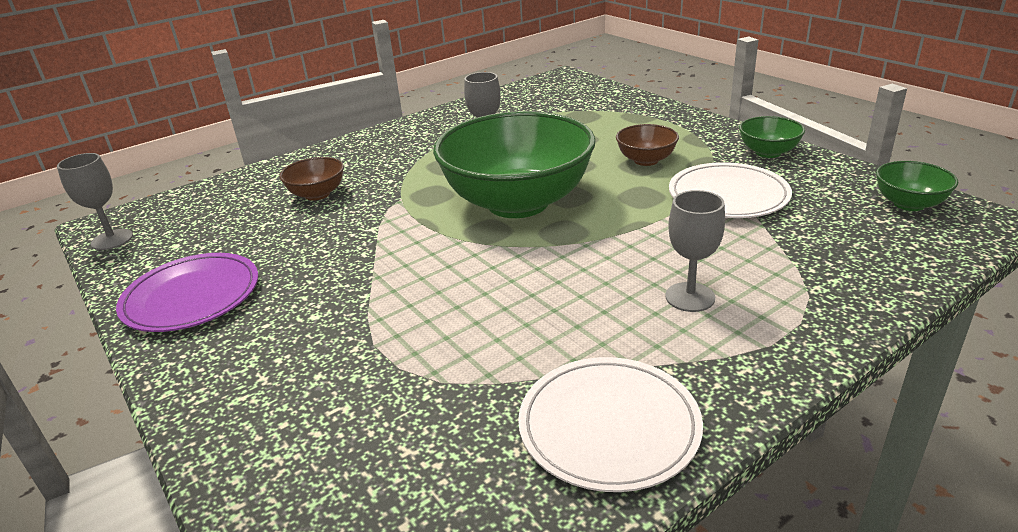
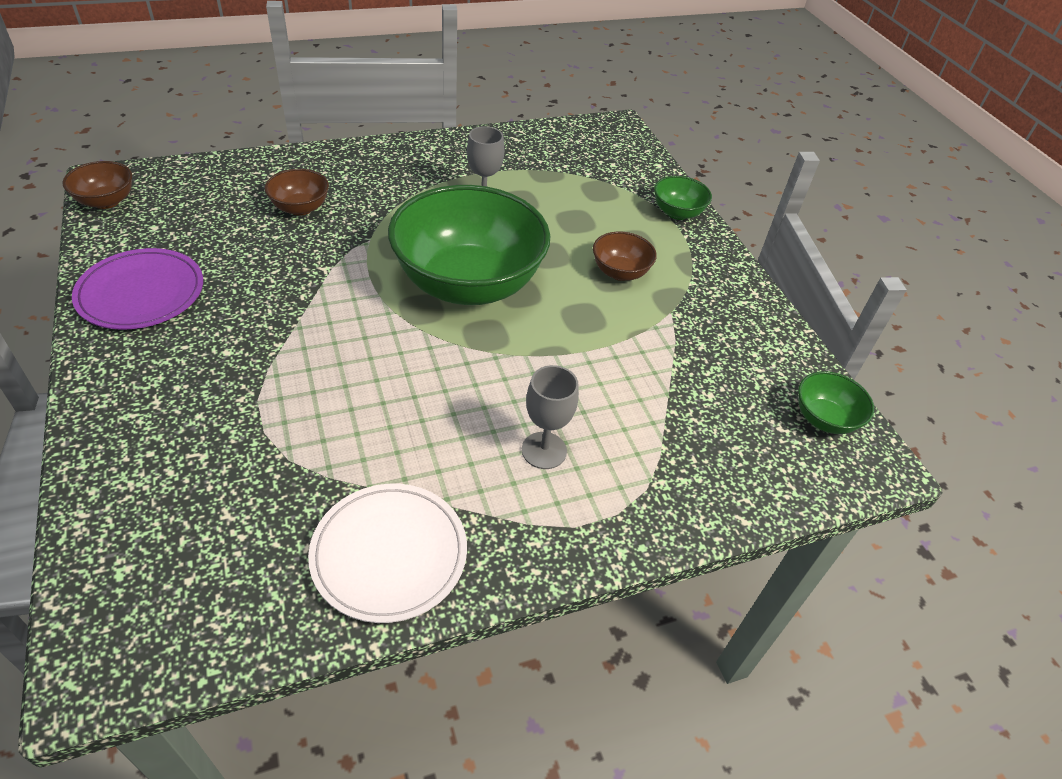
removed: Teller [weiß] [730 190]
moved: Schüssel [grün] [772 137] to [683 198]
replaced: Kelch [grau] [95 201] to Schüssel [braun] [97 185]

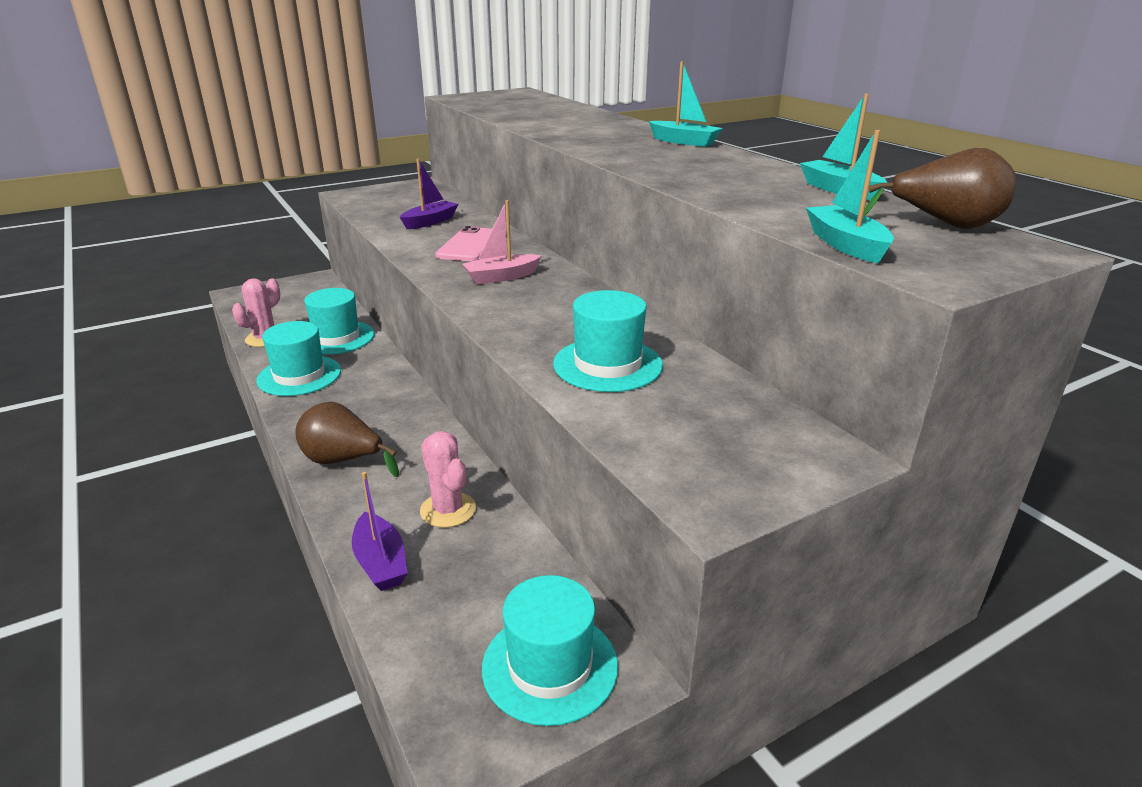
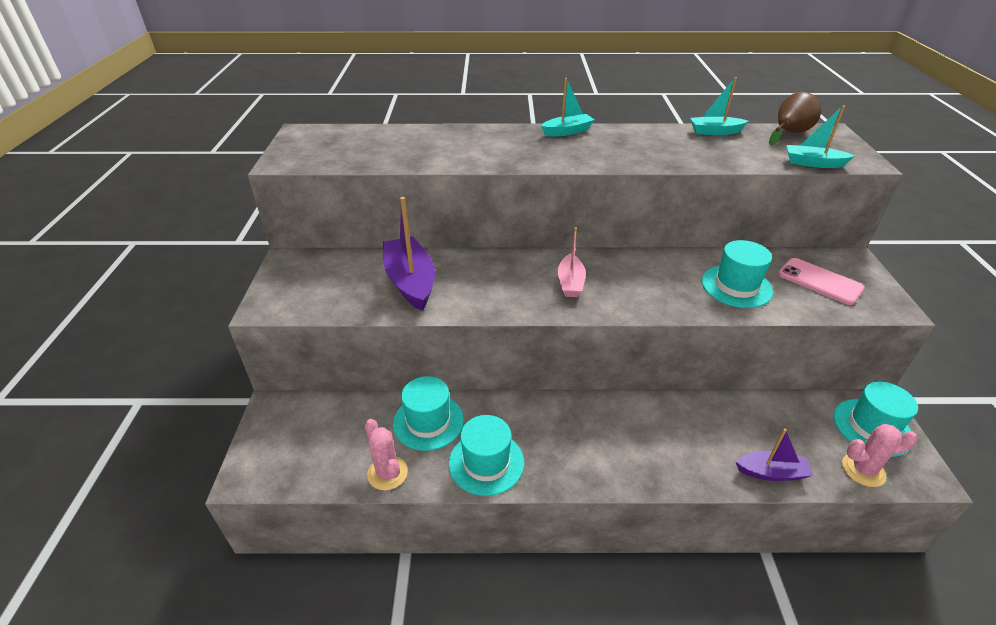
removed: Birne [braun] [347 439]
moved: Handy [rosa] [463 243] to [821 281]; Kaktus [rosa] [448 479] to [879 455]
resized: Boot [lila] [429 194] = [409 254] x1.69

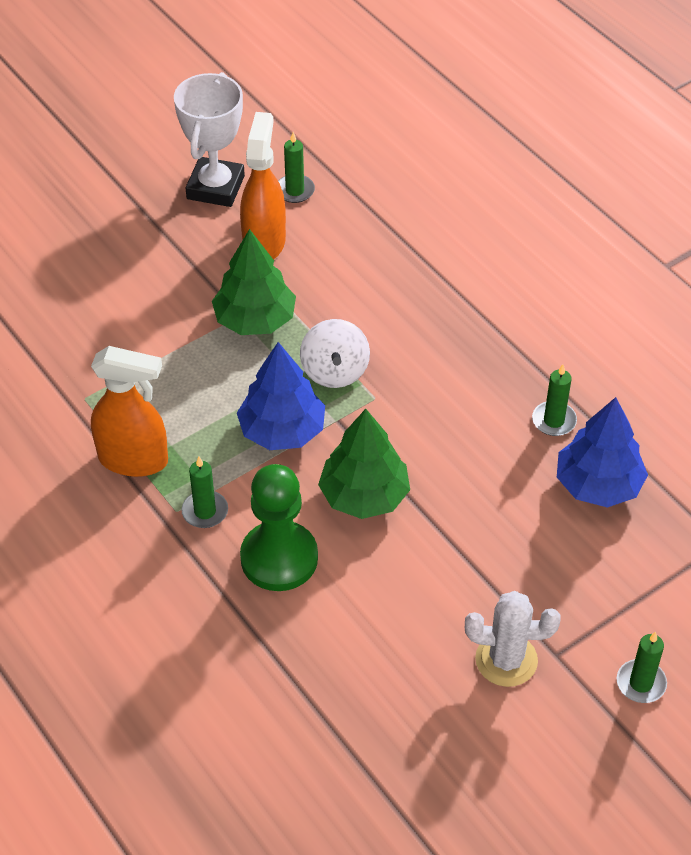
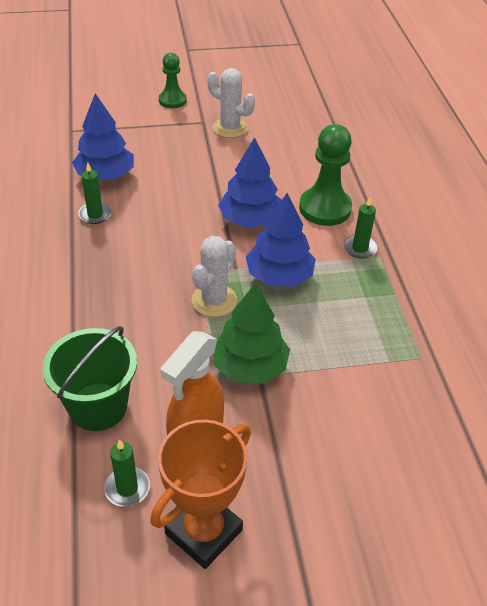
removed: Sprühflasche [orange] [129 411]
added: Eimer [grün] [89 378]
replaced: Kreisel [weiß] [335 353] to Kaktus [weiß] [214 276]; Kerze [grün] [642 667] to Bauer [grün] [173 80]
recoloured: Pokal [weiß] [209 139] to Pokal [orange] [200 494]; Baum [grün] [364 464] to Baum [blau] [250 182]

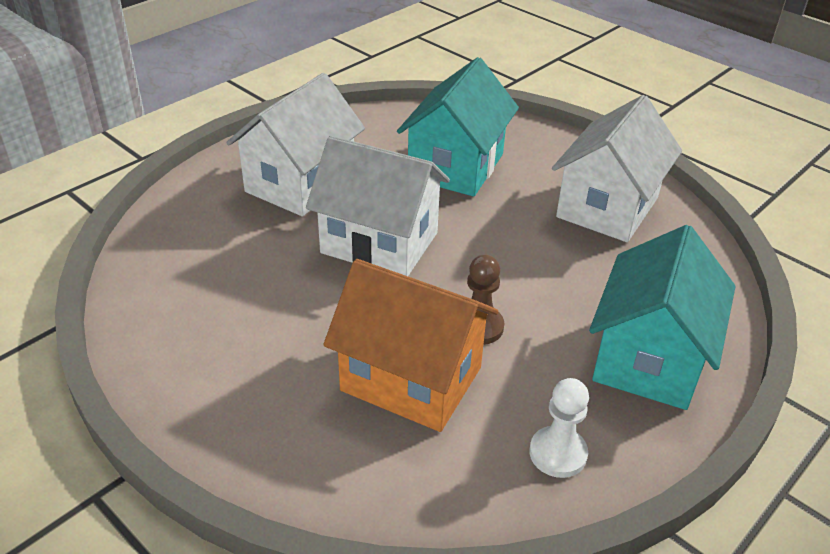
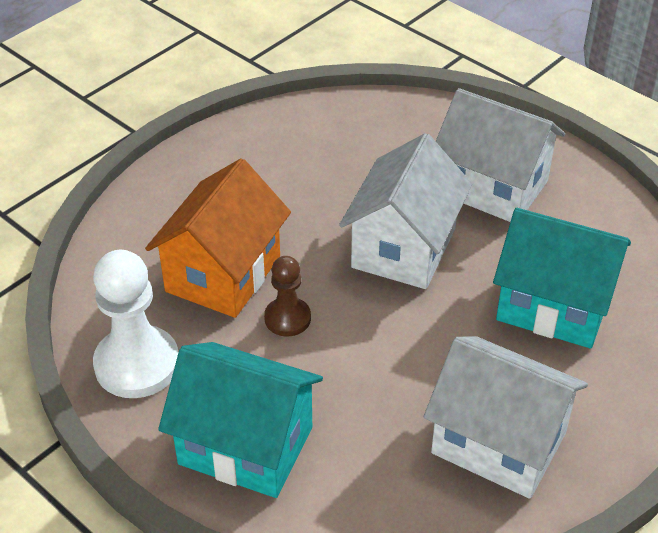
resized: Bauer [weiß] [559 428] = [135 324] x1.75

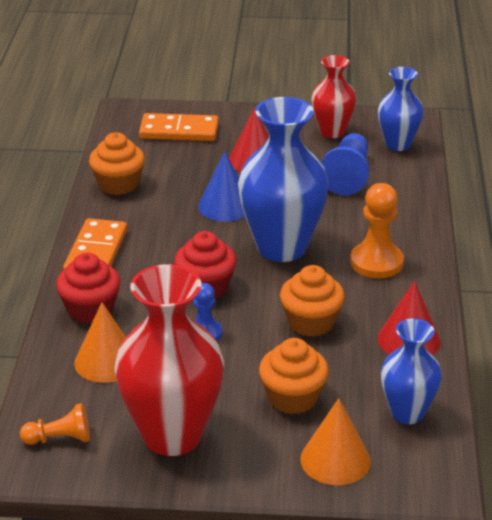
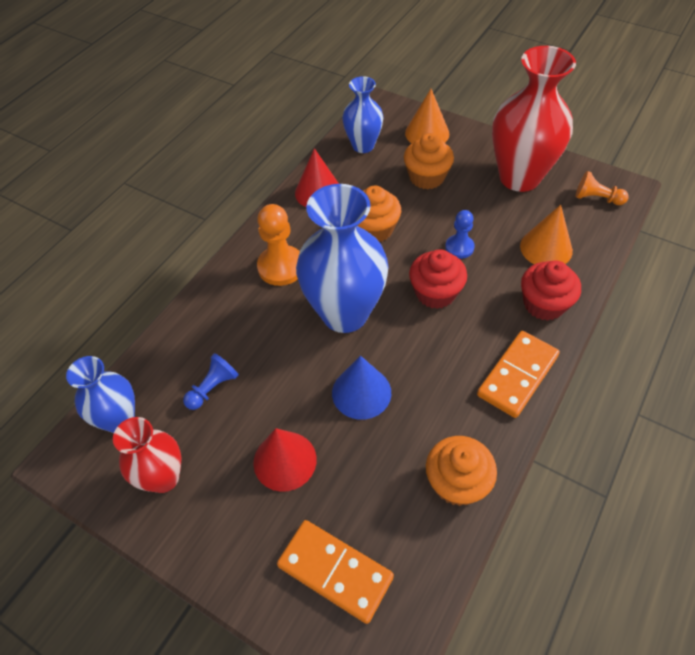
resized: Bauer [blau] [345 164] = [211 381] x0.61

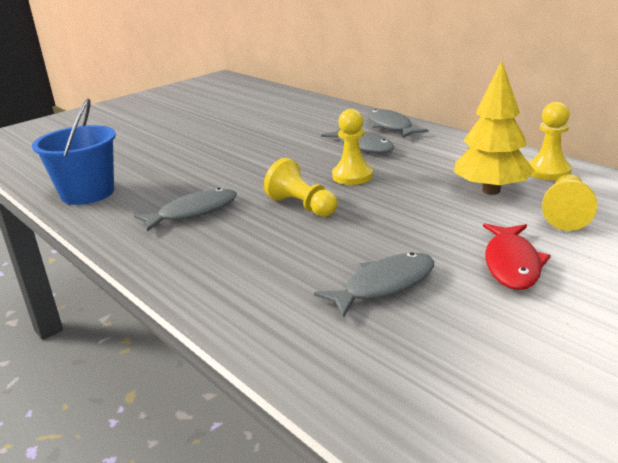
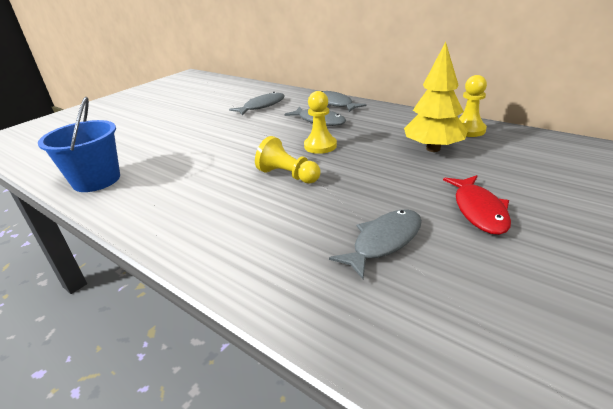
removed: Bauer [gelb] [569 202]
moved: Fisch [grau] [185 210] to [257 104]

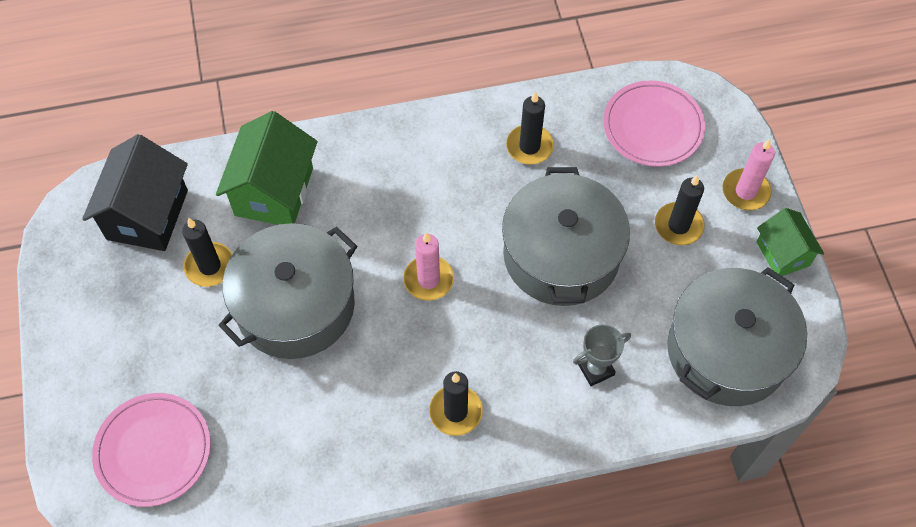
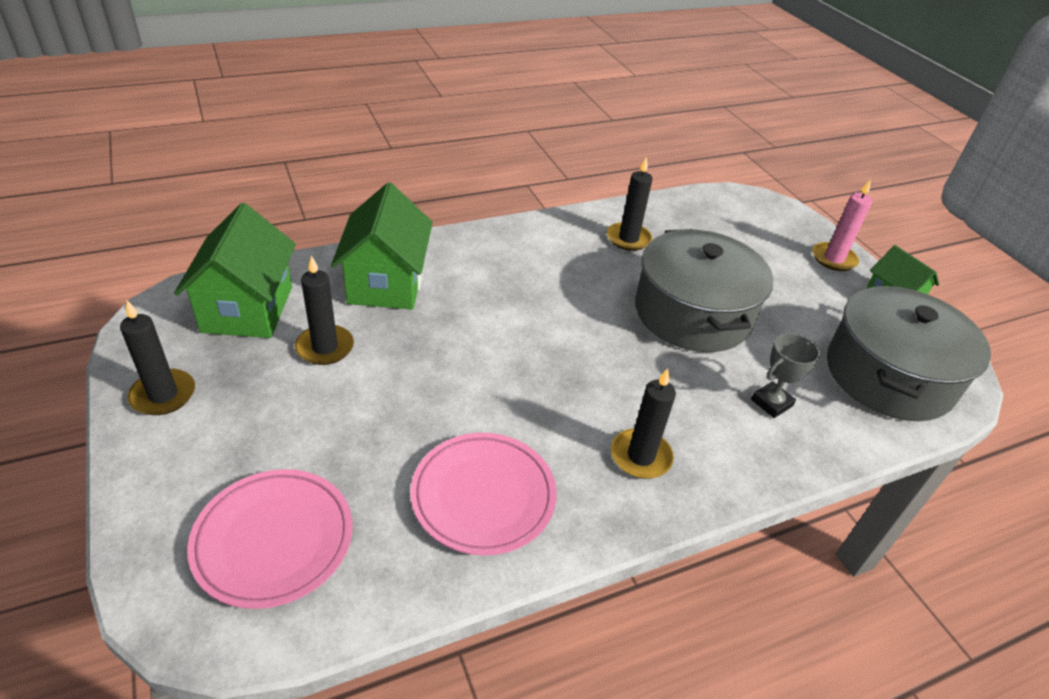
removed: Kochtopf [grau] [287 291]; Kerze [rosa] [428 266]
moved: Teller [rosa] [654 124] to [483 494]; Kerze [schwarz] [679 210] to [157 357]
recoloured: Haus [schwarz] [135 192] to Haus [grün] [235 270]

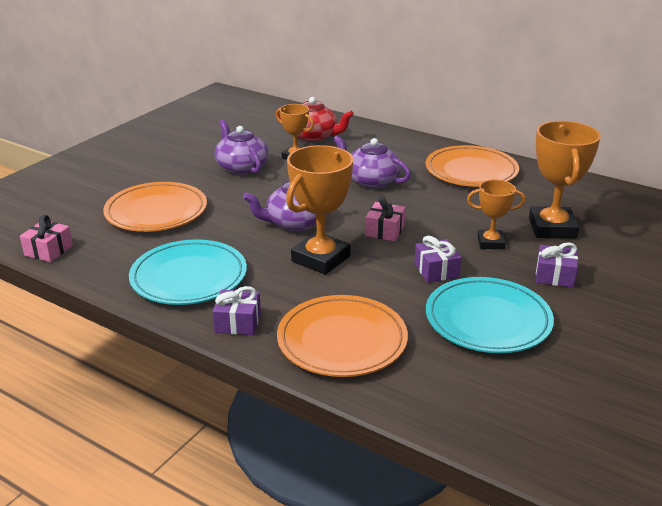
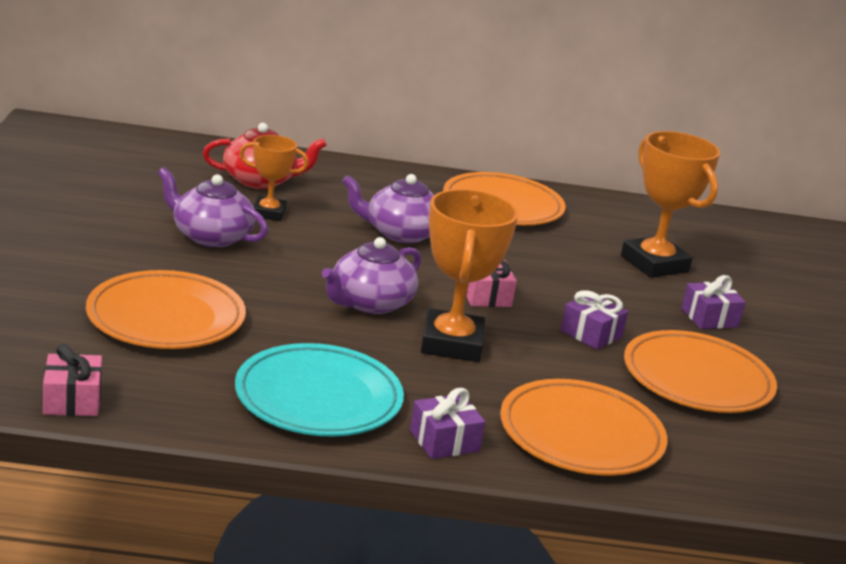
removed: Pokal [orange] [496 214]
recoloured: Teller [türkis] [490 315] to Teller [orange] [700 371]

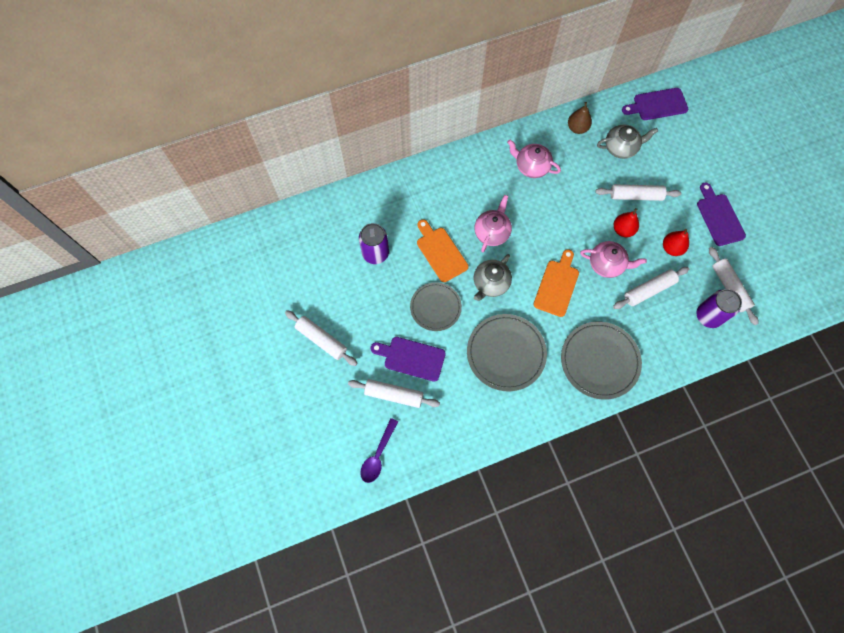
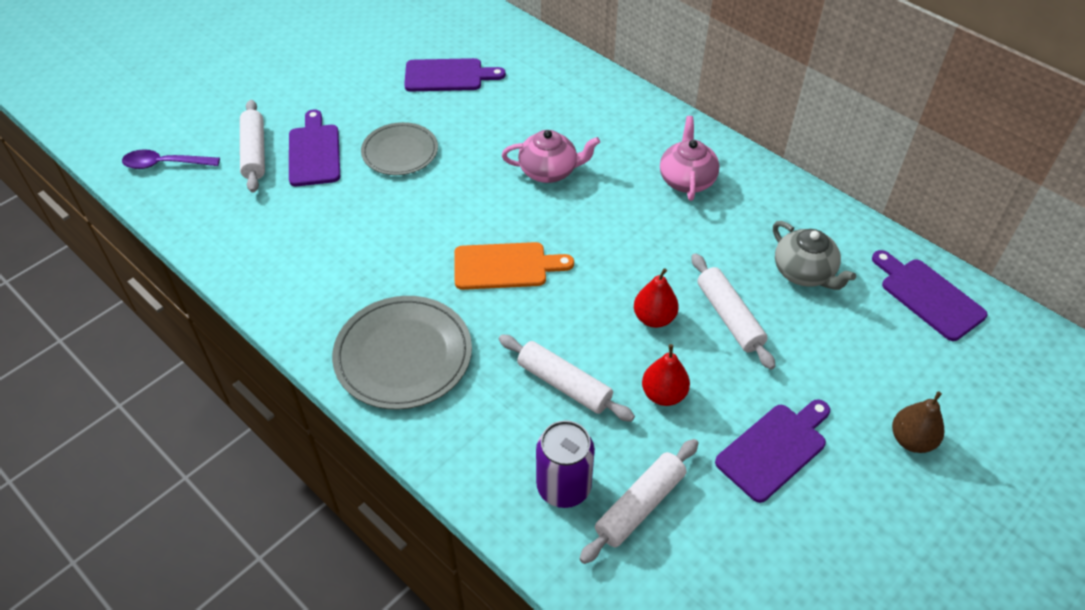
removed: Schneidebrett [orange] [443 250]; Teekanne [rosa] [613 259]; Teekanne [grau] [493 277]; Nudelholz [weiß] [321 338]; Teller [grau] [507 352]
moved: Birne [braun] [580 118] to [918 422]
replaced: Dose [lila] [374 243] to Schneidebrett [lila] [455 74]

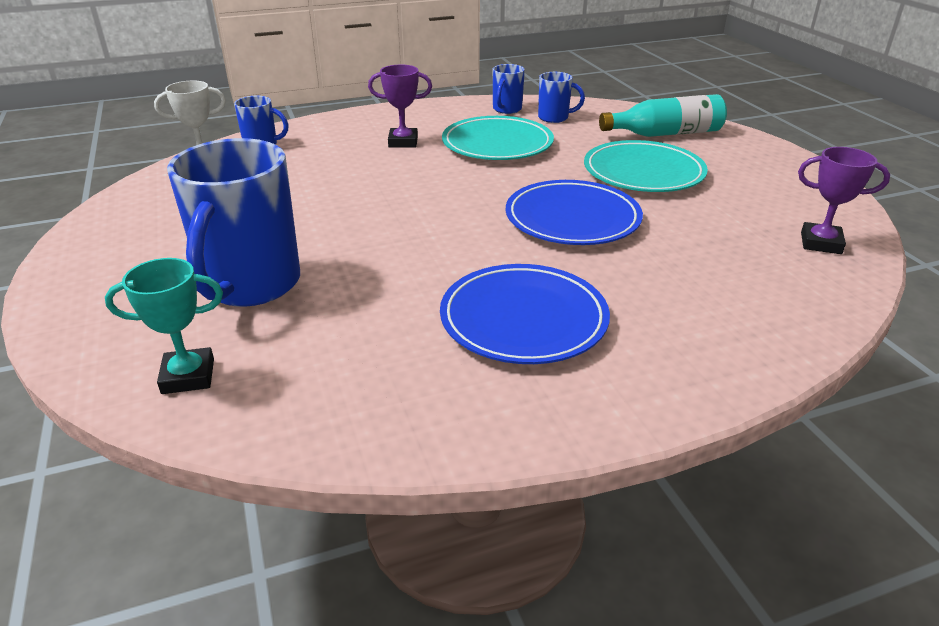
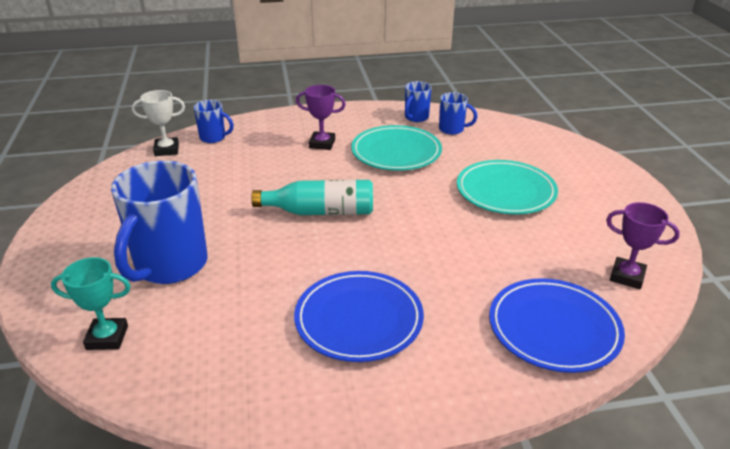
moved: Flasche [türkis] [663 115] to [312 197]; Teller [blau] [574 212] to [557 325]

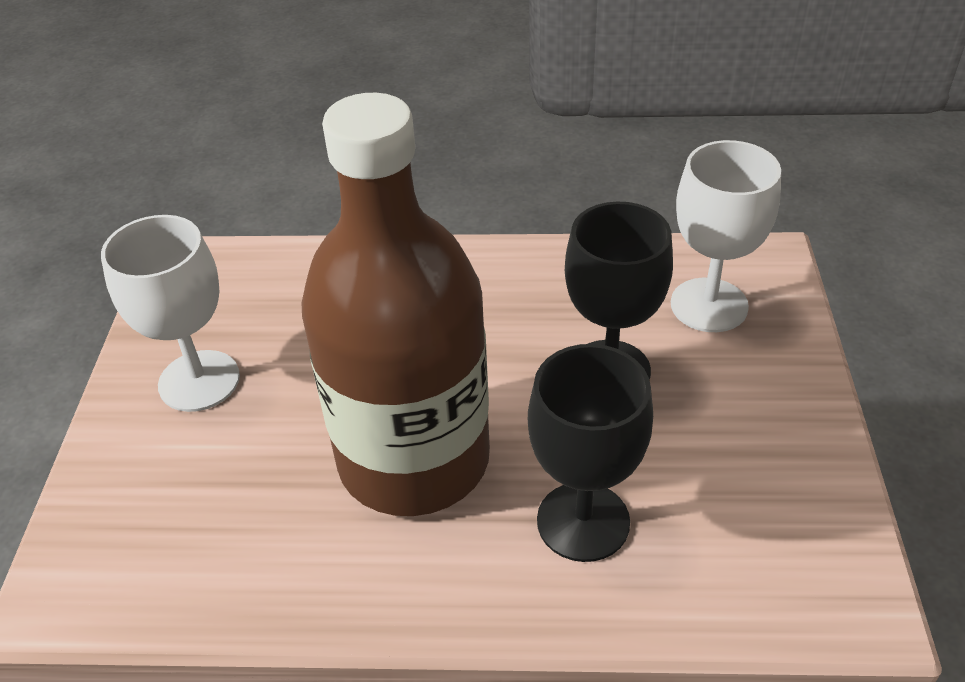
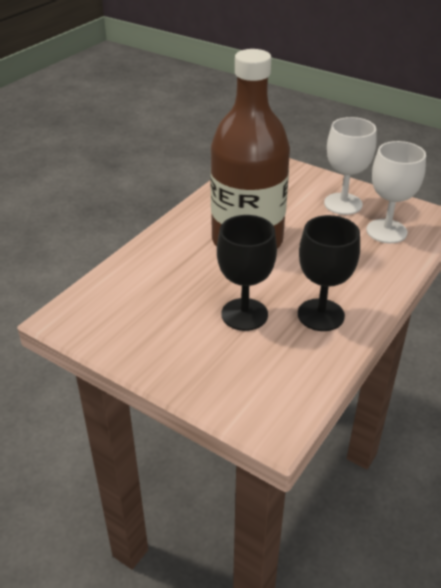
moved: Kelch [weiß] [726 236] to [396 192]; Kelch [schwarz] [590 453] to [329 273]

